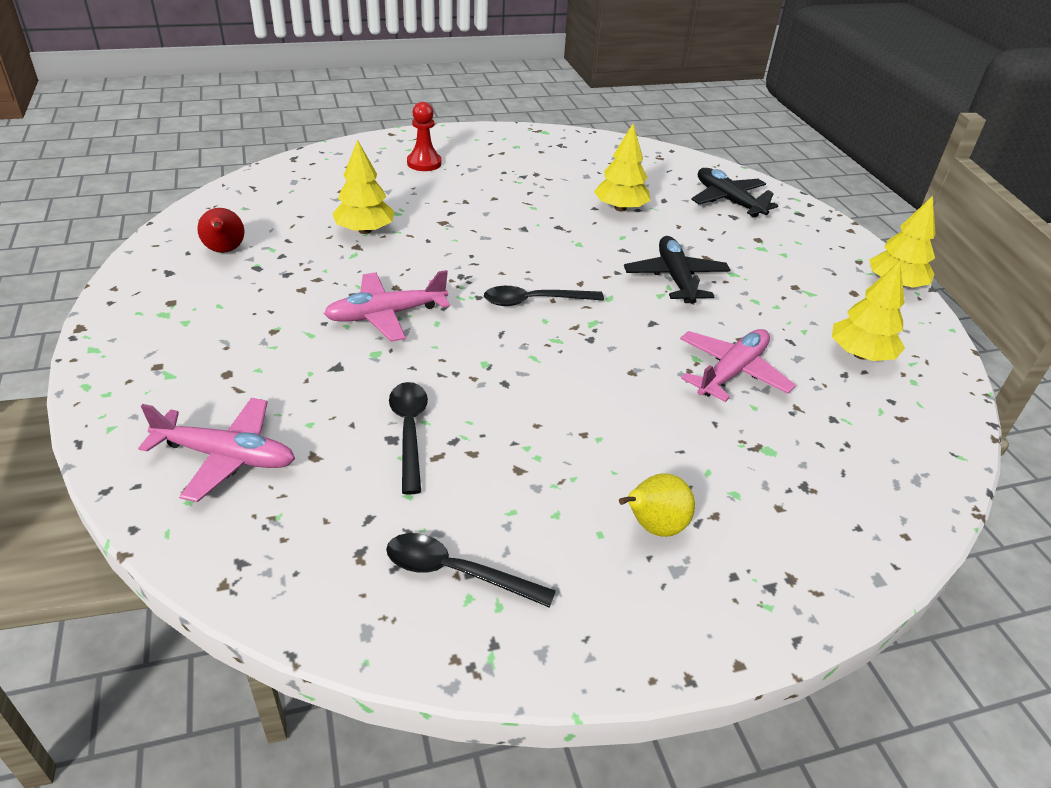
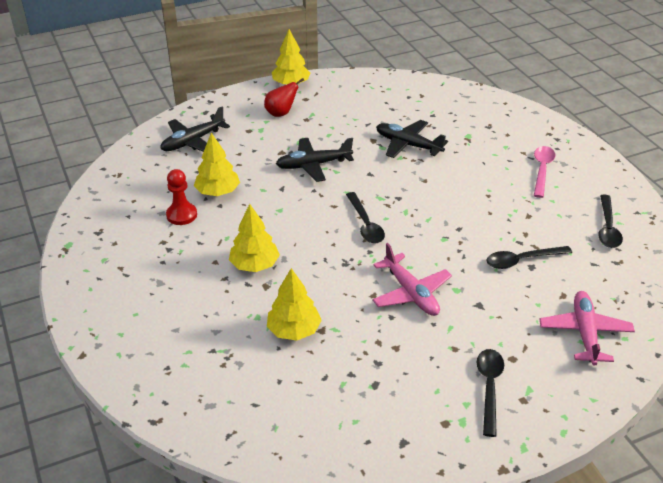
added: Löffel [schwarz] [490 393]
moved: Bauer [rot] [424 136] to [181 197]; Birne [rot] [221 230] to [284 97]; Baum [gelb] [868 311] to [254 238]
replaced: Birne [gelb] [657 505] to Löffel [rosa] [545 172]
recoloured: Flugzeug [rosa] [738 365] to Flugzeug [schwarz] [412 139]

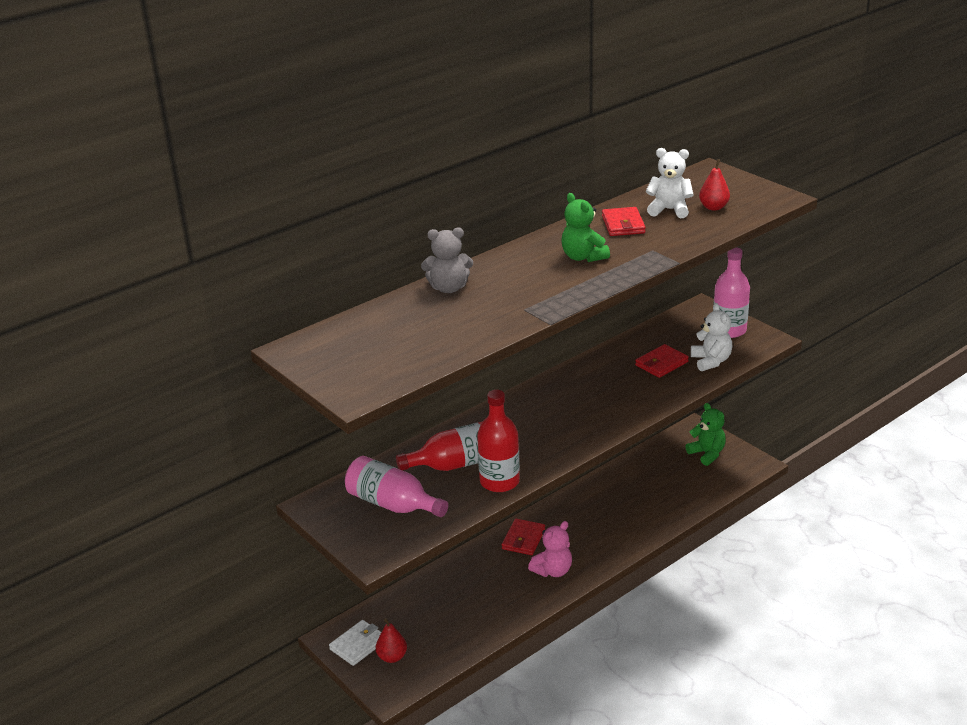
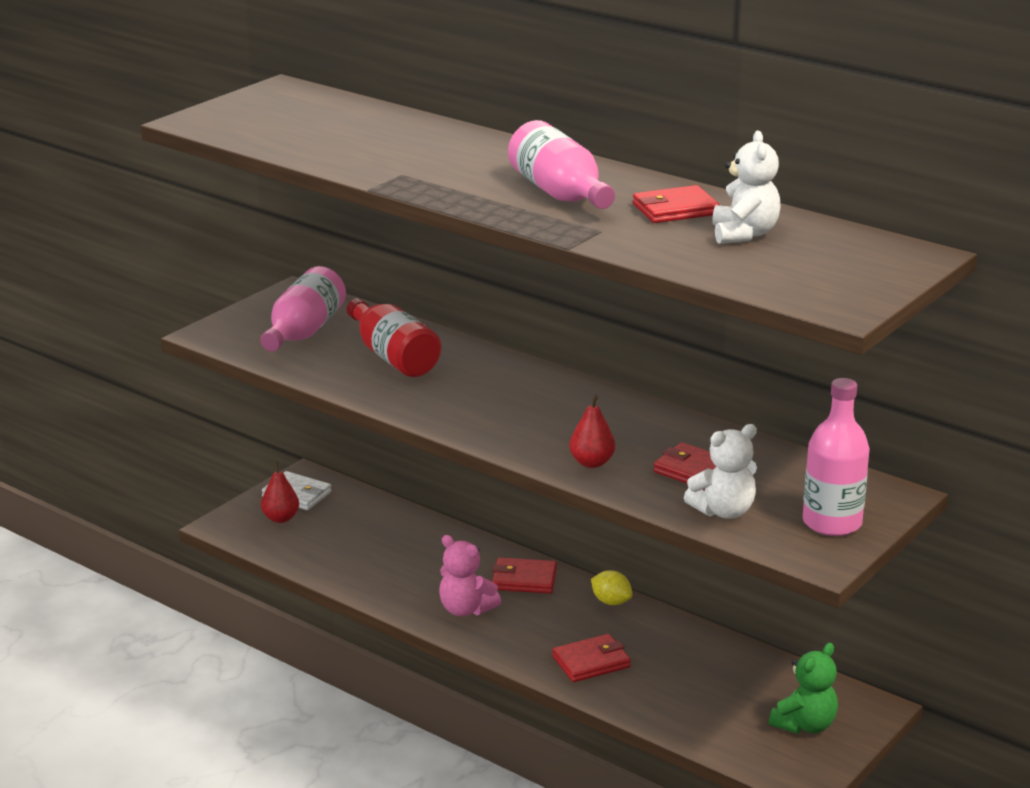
removed: Teddybär [grau] [447 260]; Flasche [rot] [498 441]
added: Zitrone [gelb] [612 587]; Geldbörse [rot] [591 658]
moved: Birne [rot] [714 184] to [592 431]
replaced: Teddybär [grün] [585 227] to Flasche [rosa] [561 164]

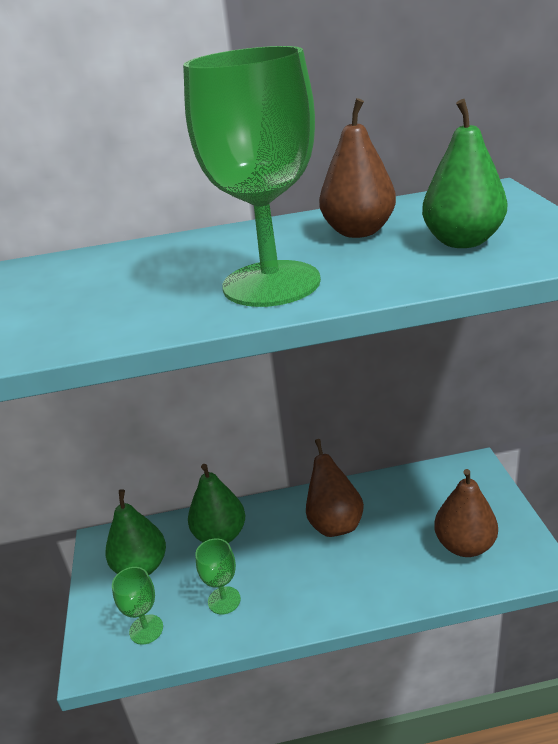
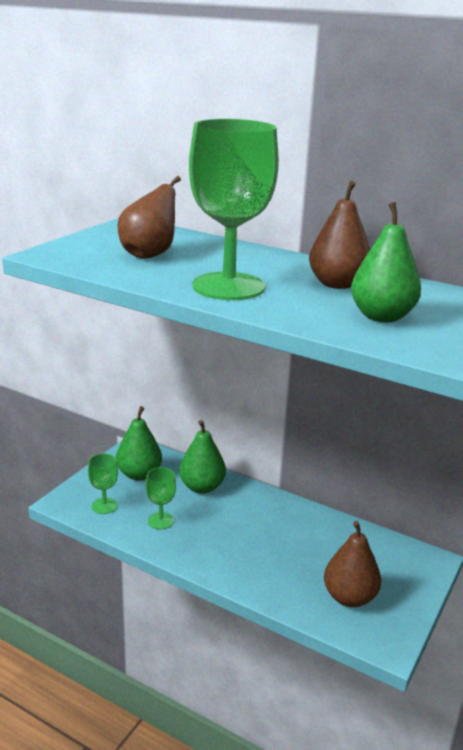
moved: Birne [braun] [335 488] to [149 217]

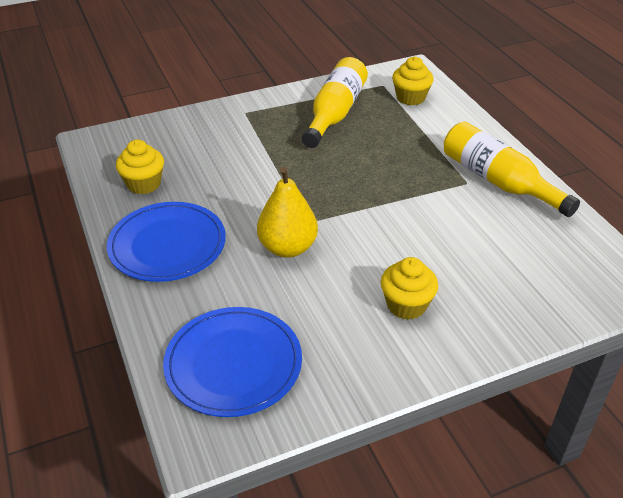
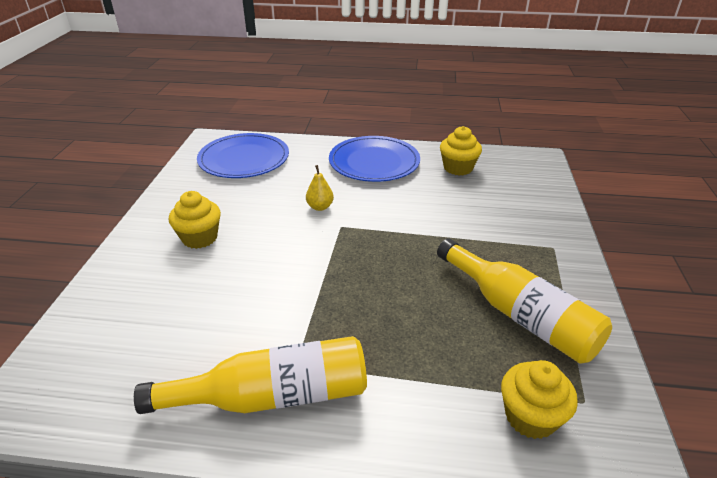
resized: Birne [gelb] [287 212] = [320 188] x0.53

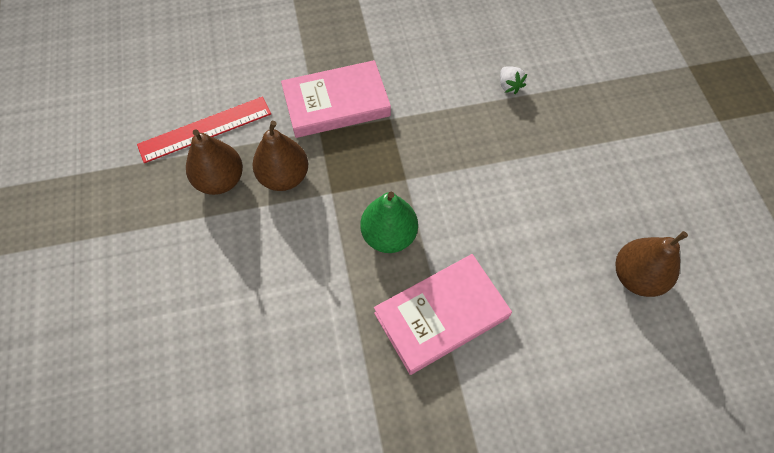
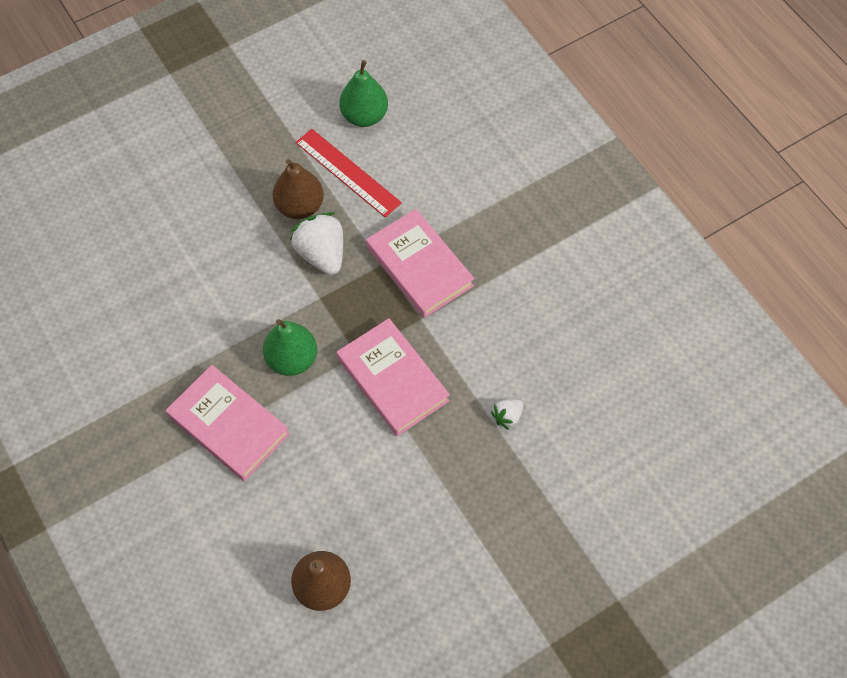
added: Birne [grün] [363 93]; Buch [rosa] [393 377]
replaced: Birne [braun] [280 156] to Erdbeere [weiß] [316 243]

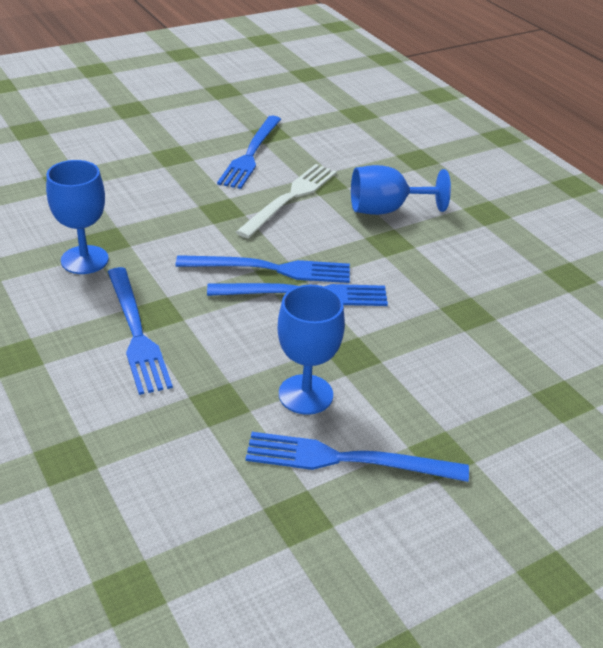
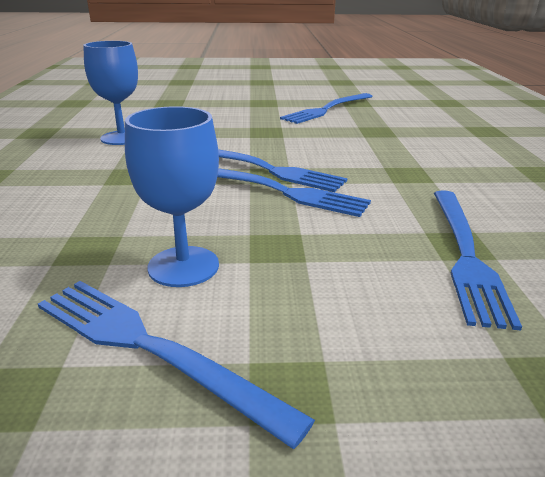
removed: Gabel [weiß] [286 201]; Kelch [blau] [401 190]
moved: Gabel [blau] [140 331] to [478 260]

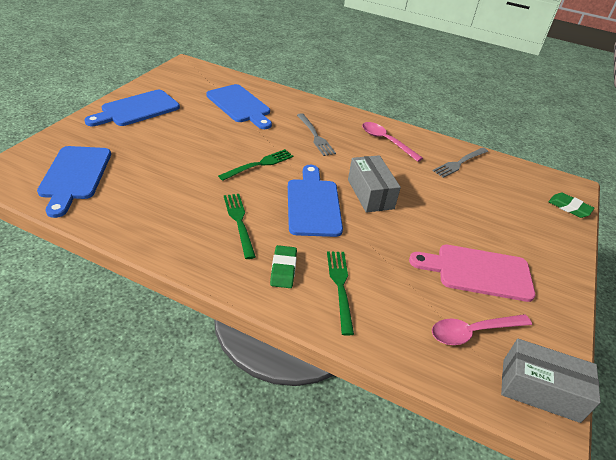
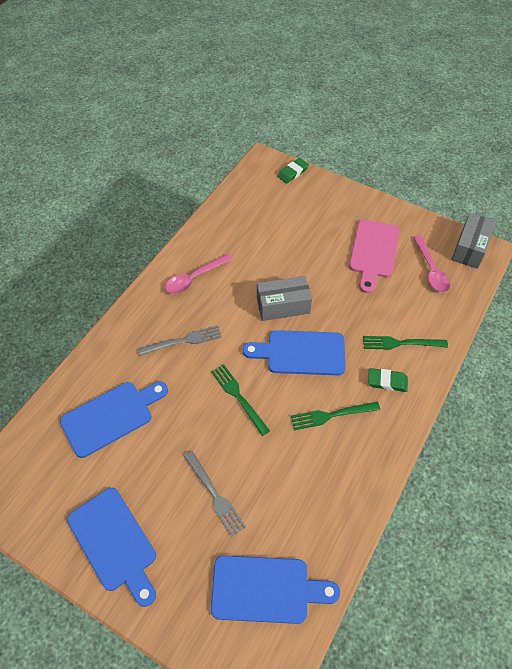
moved: Gabel [grau] [460 163] to [215 494]

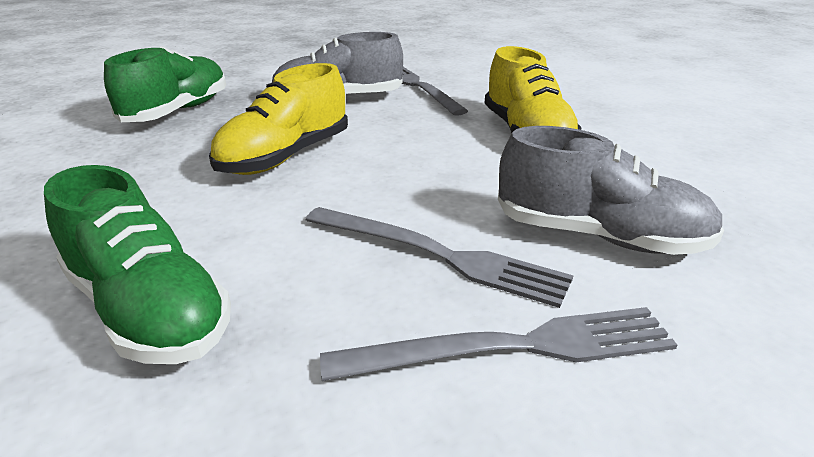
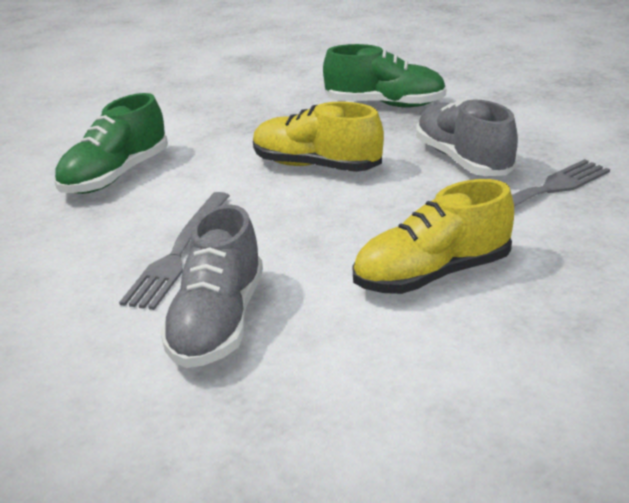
removed: Gabel [grau] [498 344]

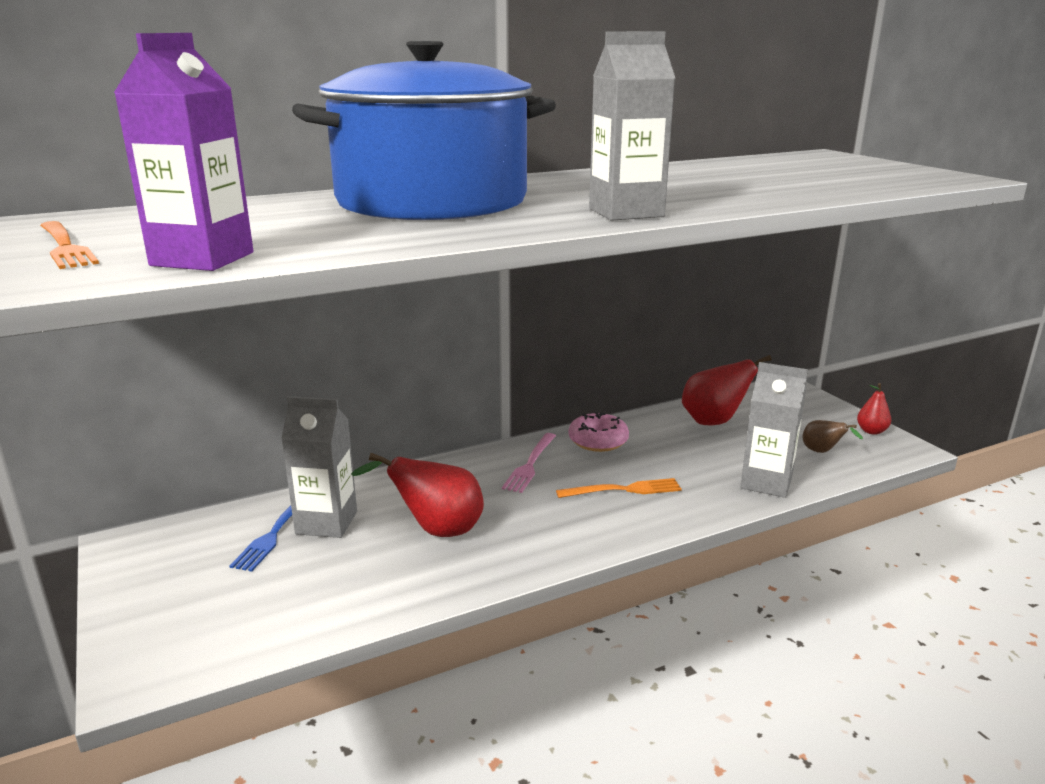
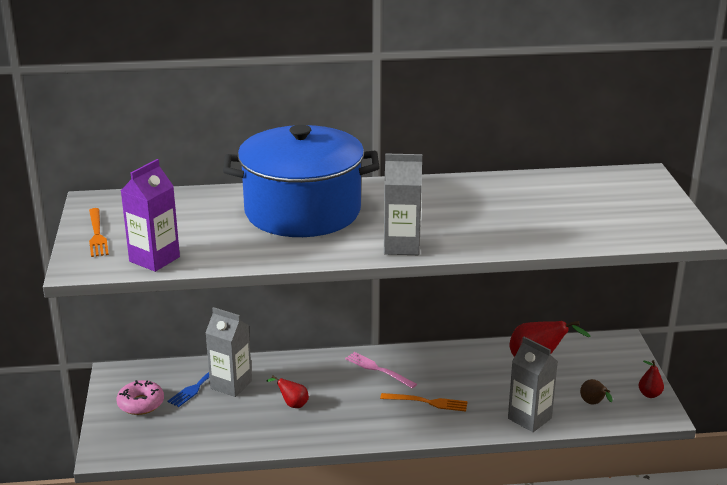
moved: Donut [rosa] [599 432] to [140 397]
turned: Gabel [rosa] [529 463] = [381 370] 90 degrees clockwise
resized: Birne [rot] [417 495] = [288 392] x0.54

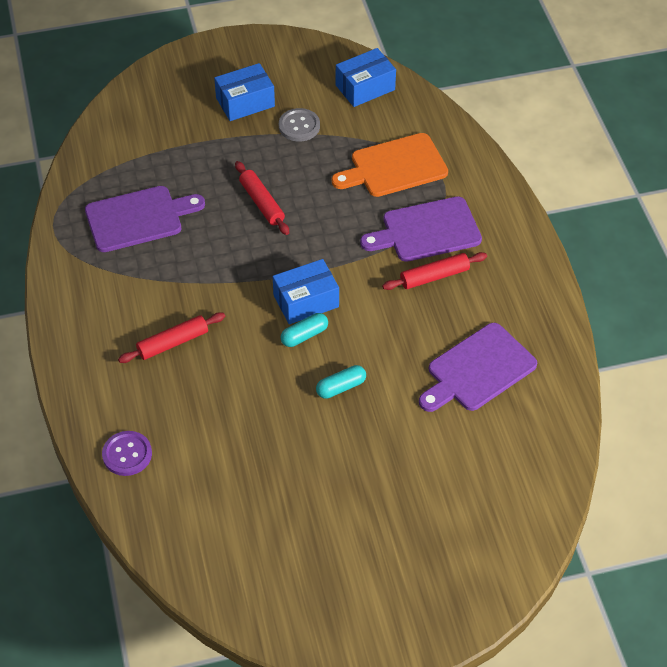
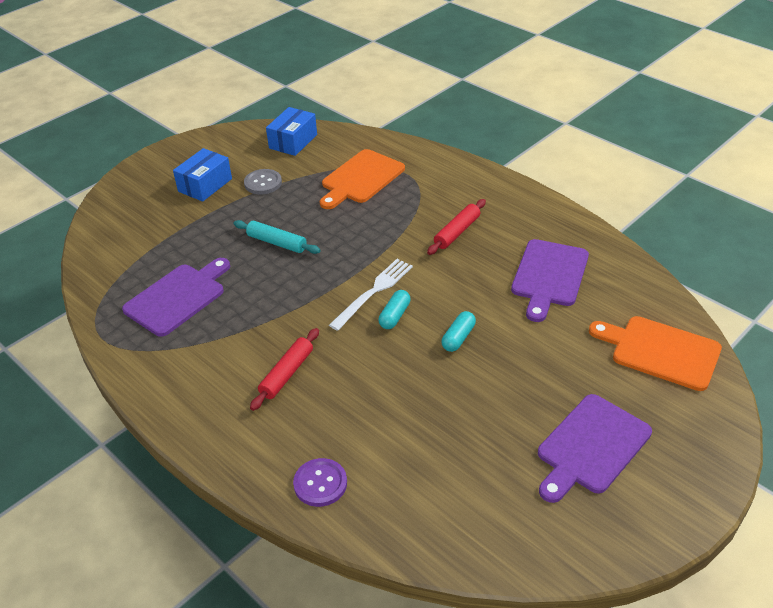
added: Schneidebrett [orange] [655 353]
moved: Schneidebrett [lila] [421 229] to [595 448]
replaced: Schachtel [blau] [306 291] to Gabel [weiß] [371 295]
recoloured: Nudelholz [rot] [262 198] to Nudelholz [türkis] [277 237]

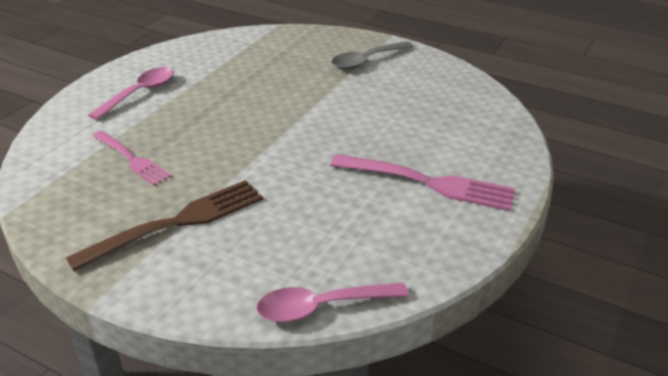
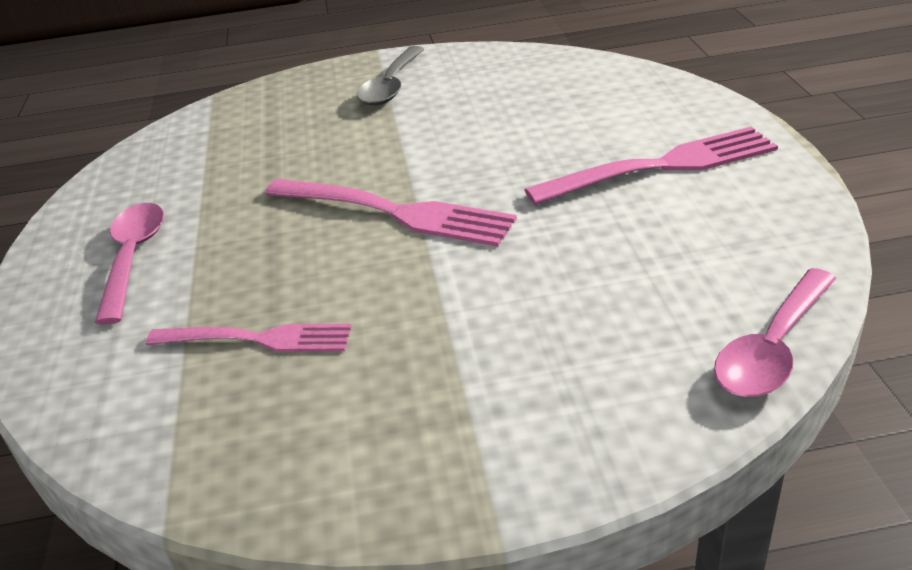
removed: Gabel [braun] [164 225]
added: Gabel [rosa] [391 213]

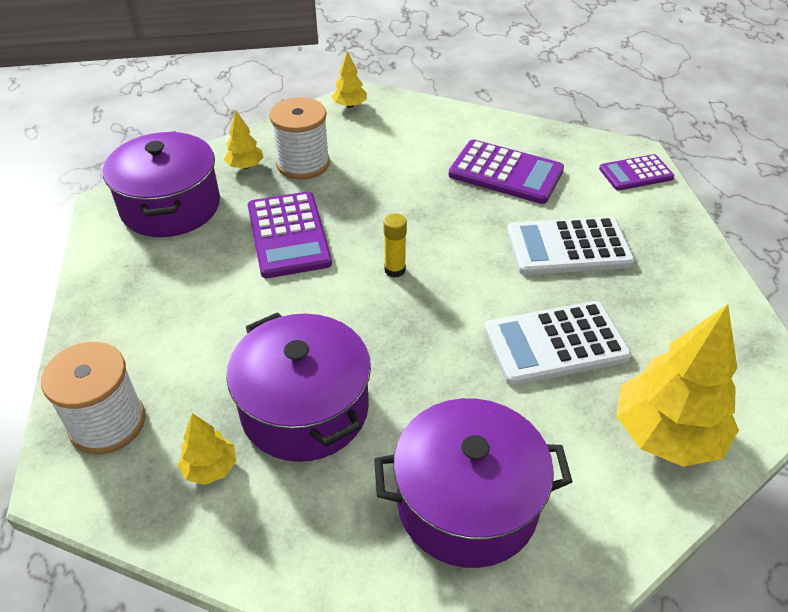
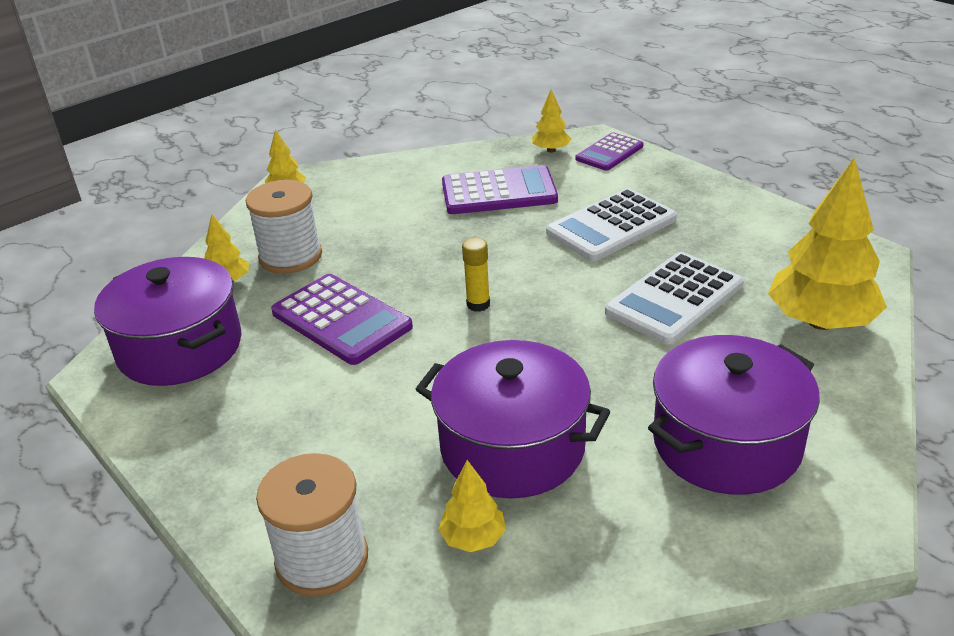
added: Baum [gelb] [551 121]

